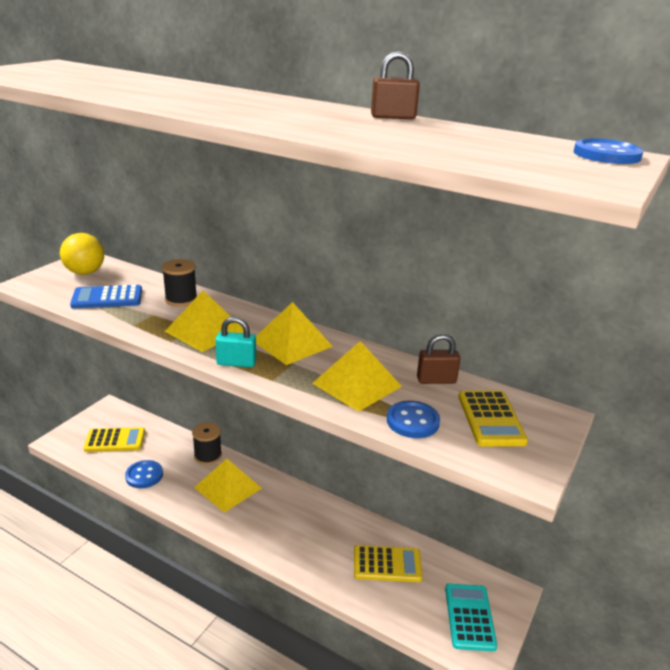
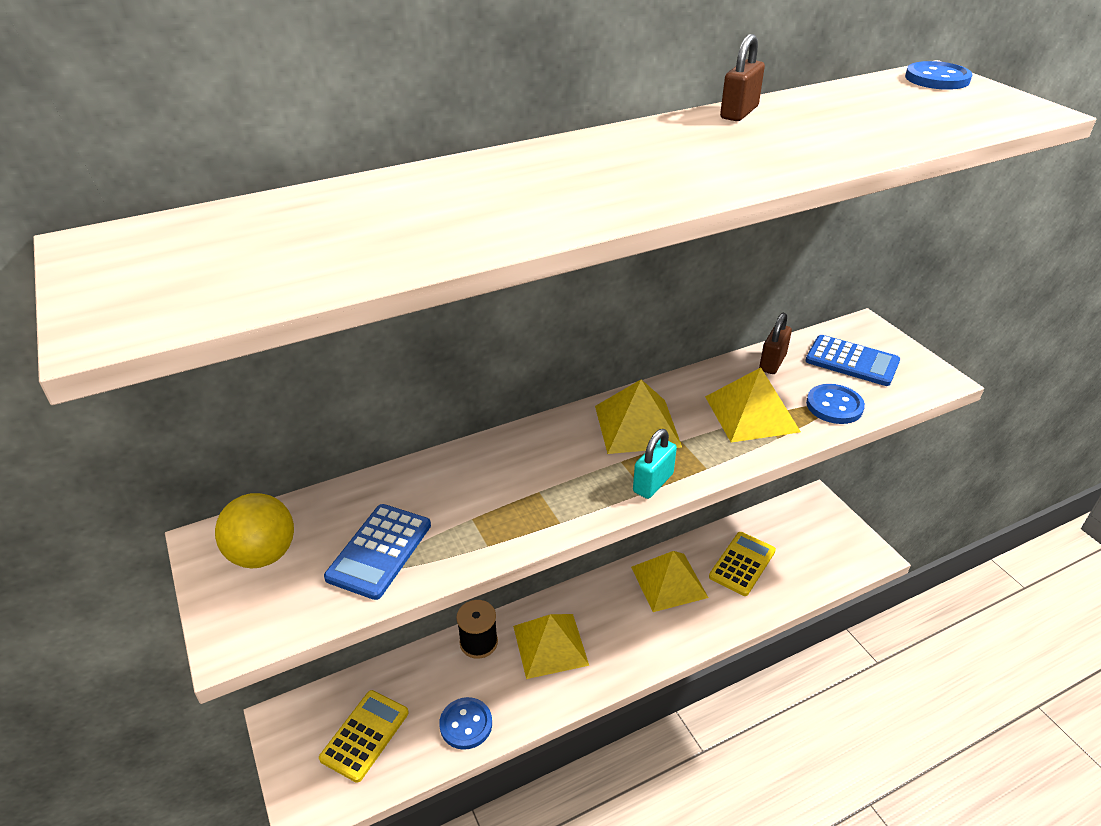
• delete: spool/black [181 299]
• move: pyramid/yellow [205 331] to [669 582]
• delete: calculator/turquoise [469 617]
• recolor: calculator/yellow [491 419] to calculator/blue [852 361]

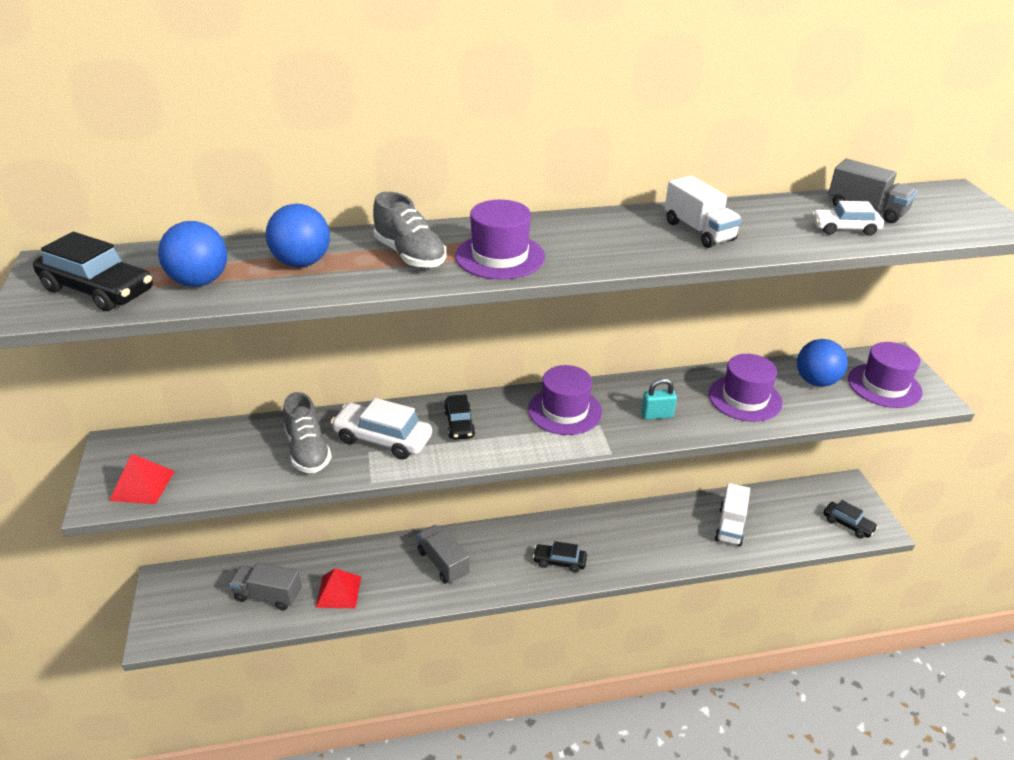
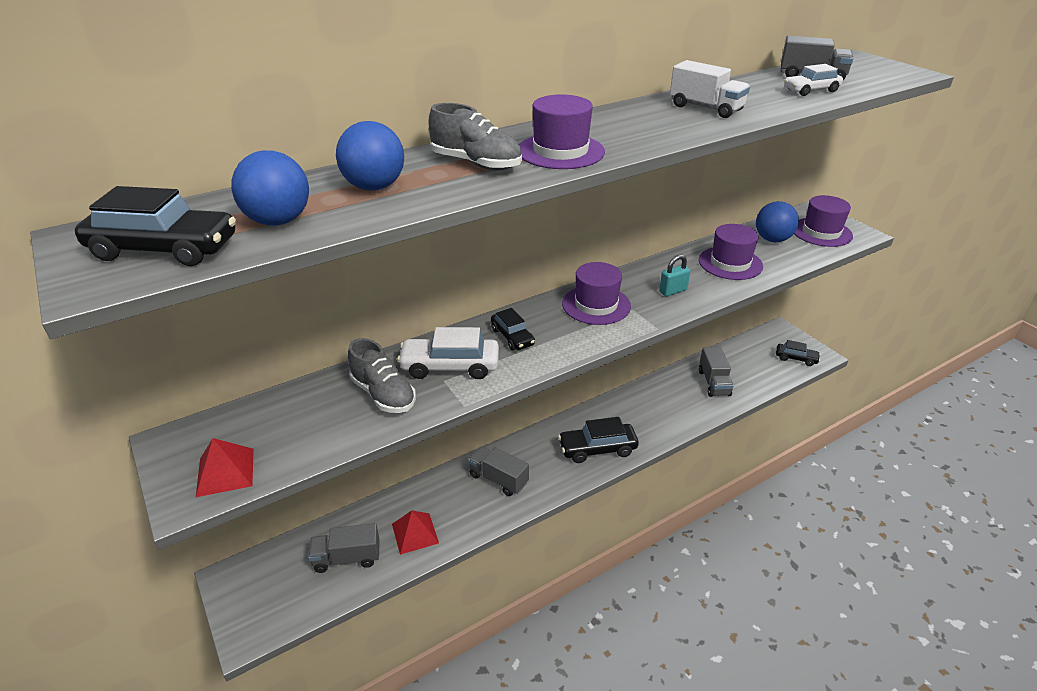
• resize: car/black [559 562] = [597 449] x1.60
• recolor: truck/white [730 526] to truck/grey [713 383]

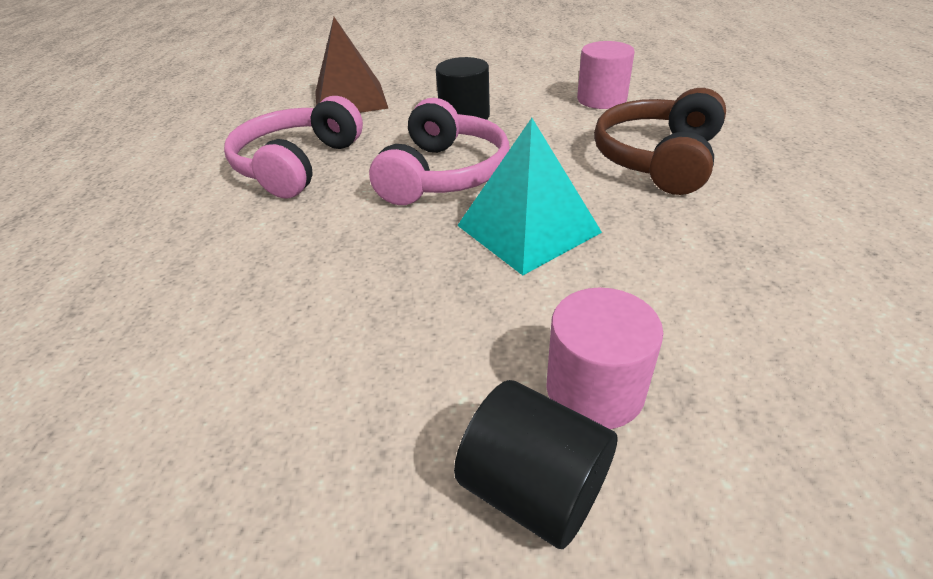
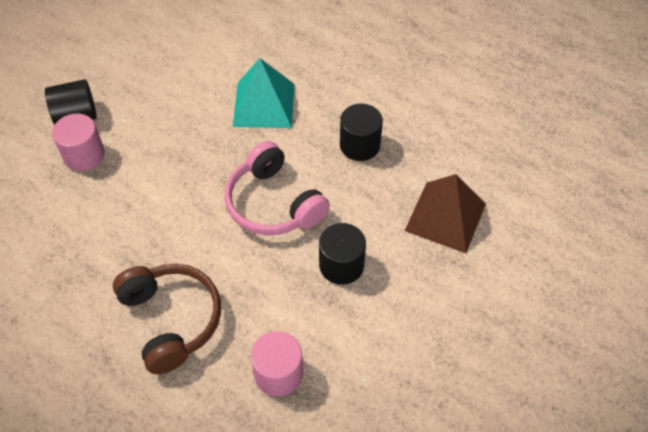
• replace: headphones/pink [298 164] to cylinder/black [359 145]
• move: pyramid/turquoise [528 228] to [264 105]

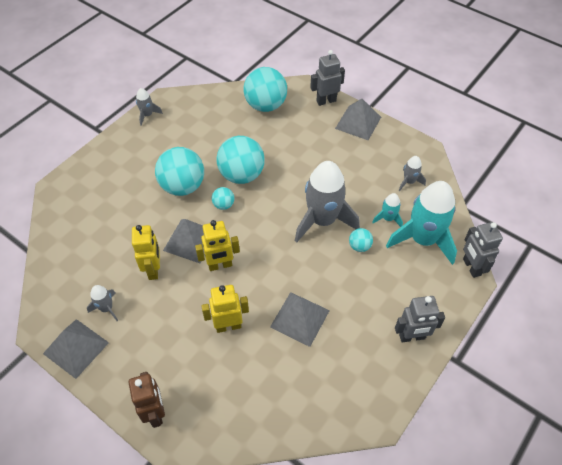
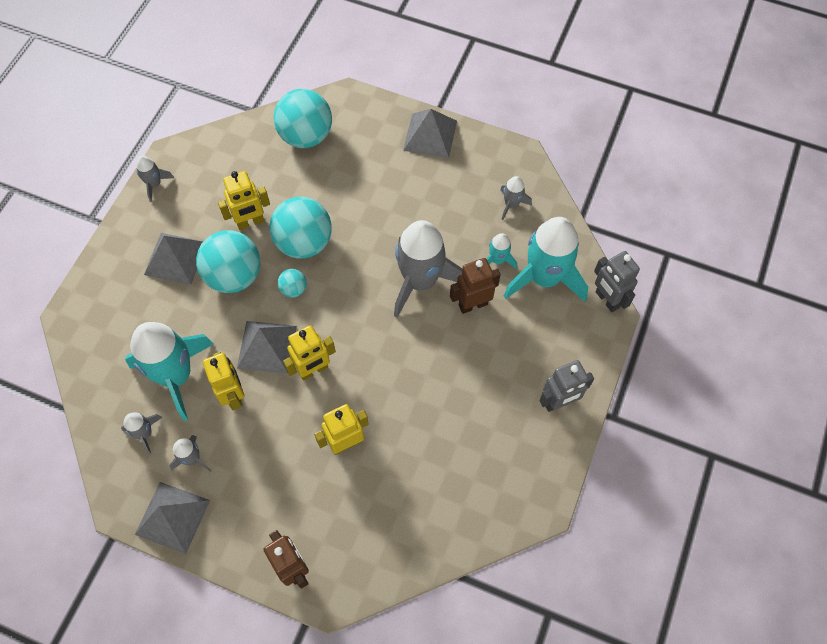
• move: pyramid/grey [300 318] to [176 258]
• delete: robot/grey [326 101]
• replace: ball/turquoise [359 246] to robot/brown [472 304]
• insert: rocket/grey [145 434]
• insert: rocket/turquoise [176 376]
• insert: robot/yellow [250 222]

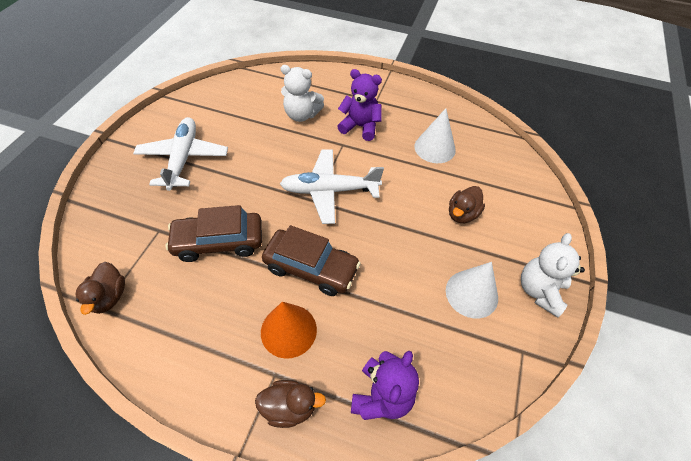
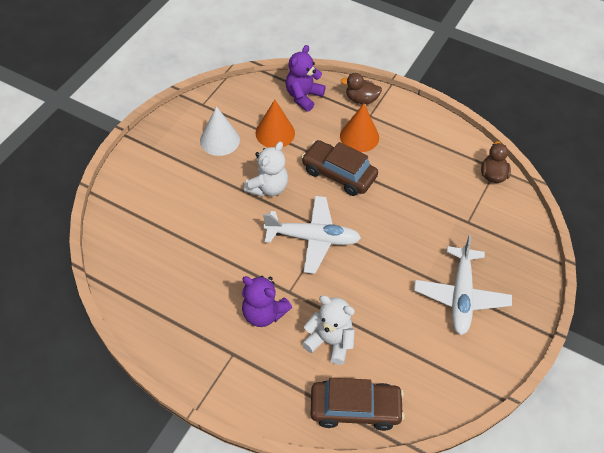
• move: car/brown [219 242] to [355 409]
• delete: cone/white [434 148]
• delete: duck/brown [462 214]
• move: teddy bear/white [539 291] to [268 187]
• insert: cone/orange [275 133]

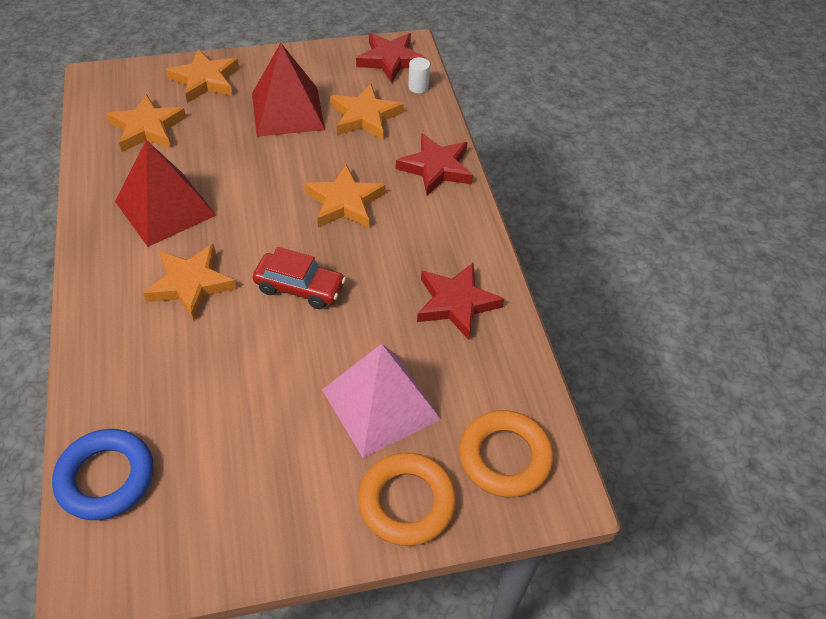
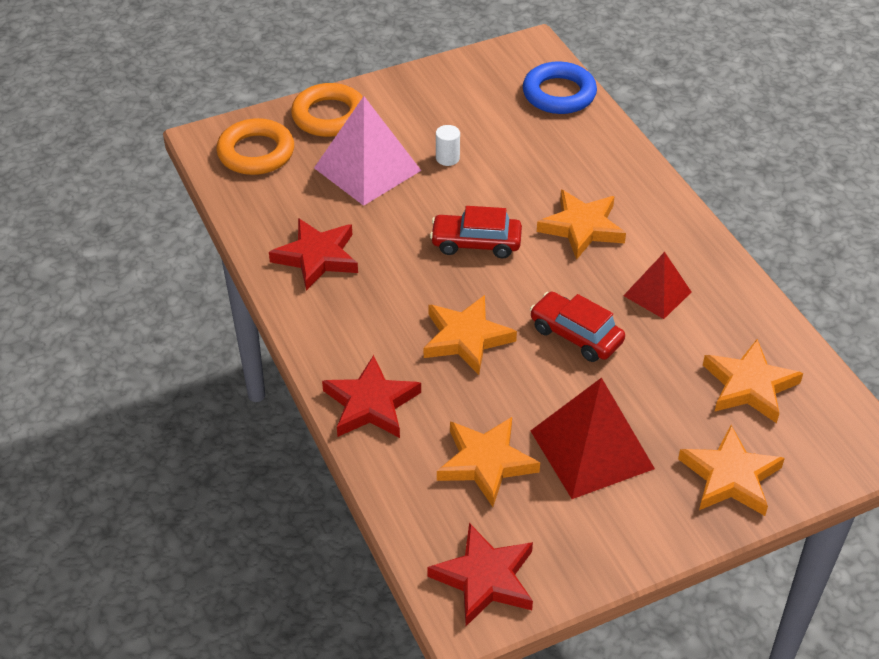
• resize: pyramid/red [165 208] = [657 293] x0.59
• move: cylinder/white [418 87] to [447 158]
• insert: car/red [576 335]

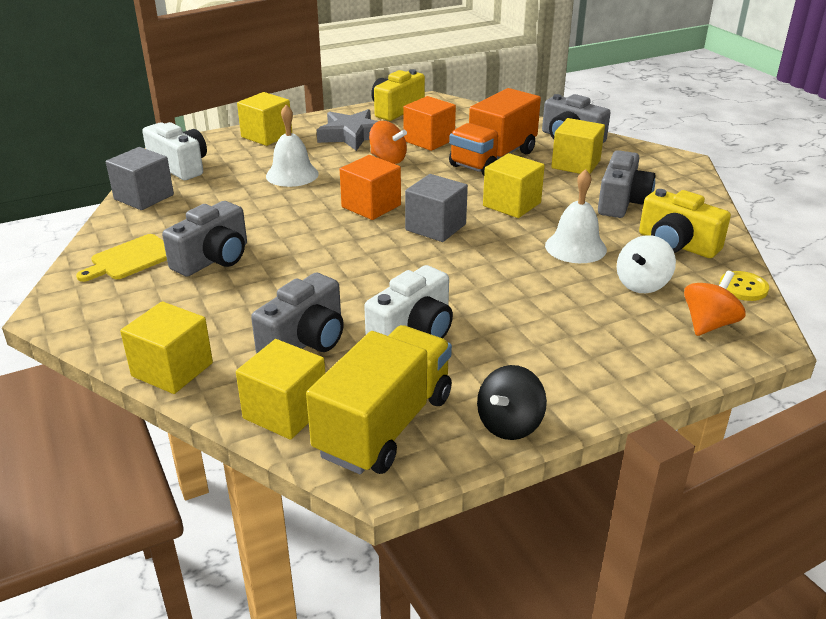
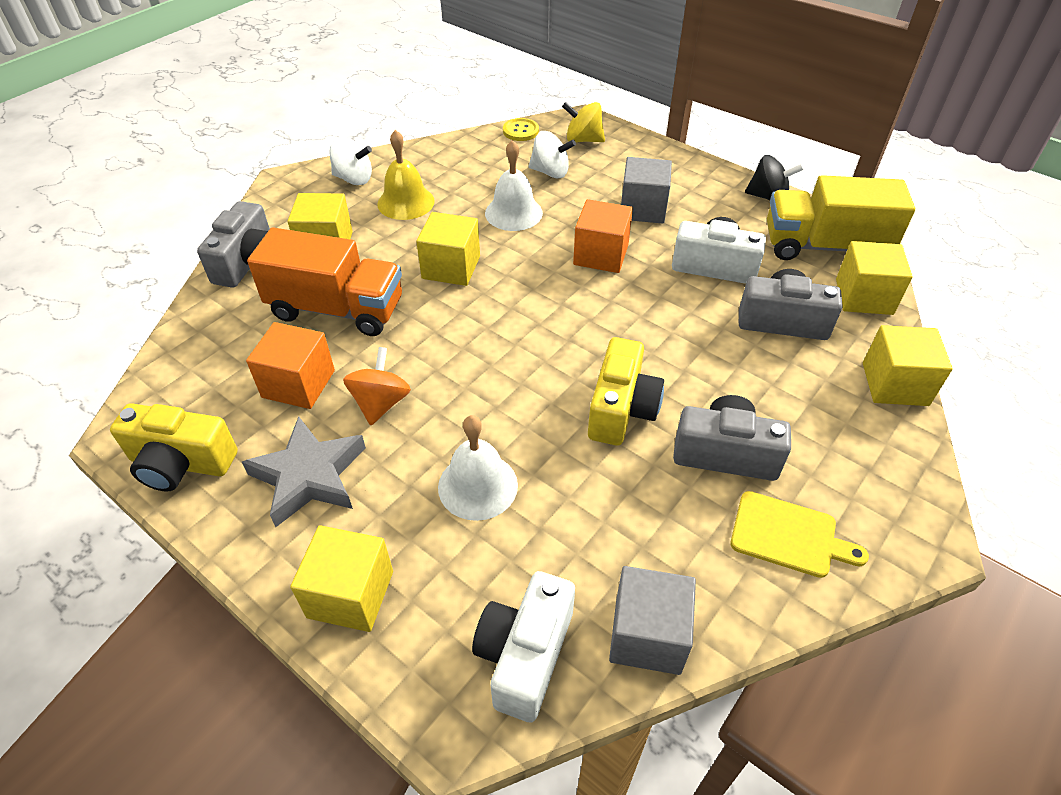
• move: cube/orange [371 206] to [601 255]
• move: cube/grey [435 227] to [643 208]
• replace: camera/grey [621 202] to bell/yellow [406 202]
• move: camera/yellow [676 244] to [621 409]
• recolor: spinning top/orange [708 324] to spinning top/yellow [583 140]
• insert: spinning top/white [354 179]

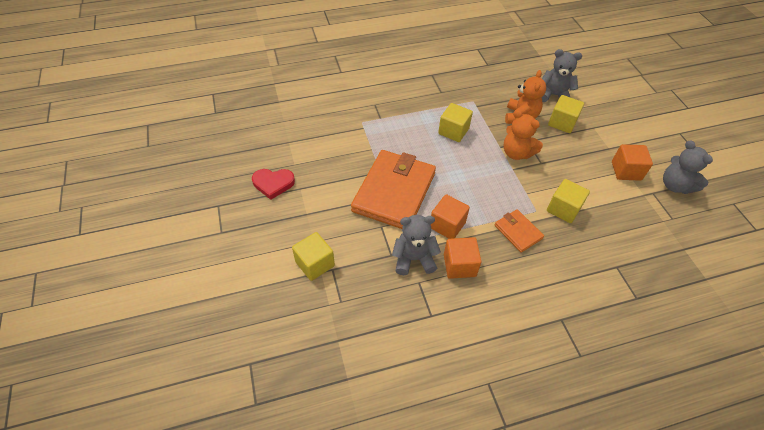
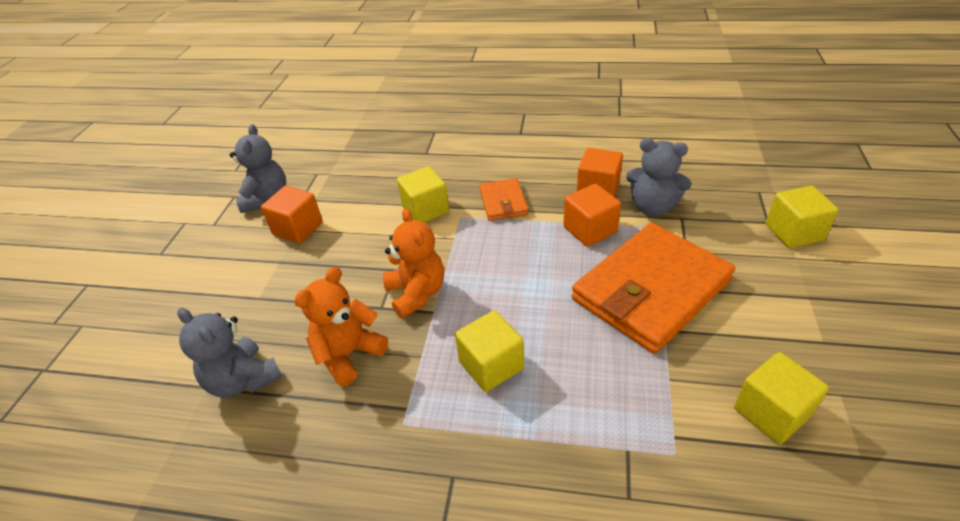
• delete: heart/red [273 183]
• move: cube/yellow [562 123] to [771 412]

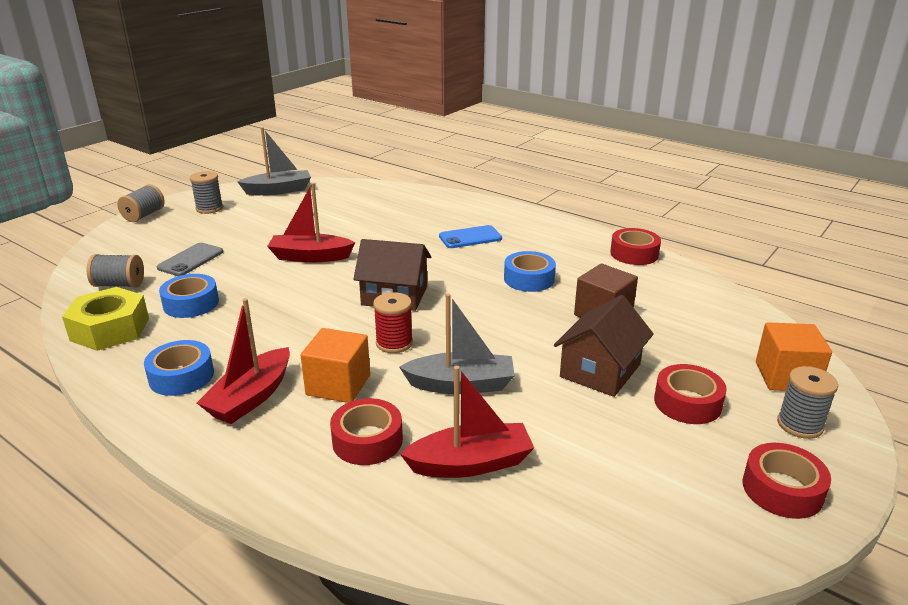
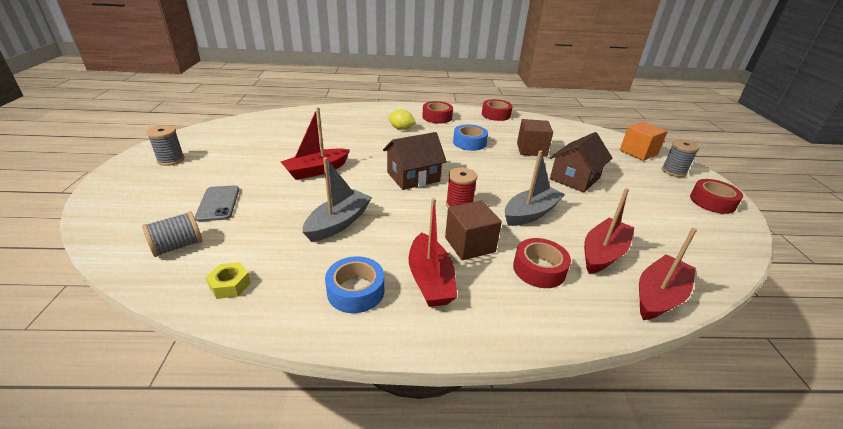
• resize: nut/yellow [110 329] = [230 285] x0.51
• delete: spool/grey [144 215]
• delete: tape/blue [191 303]
• move: boat/grey [278 190] to [338 223]
• recolor: cube/orange [338 385] to cube/brown [469 244]
• replace: phone/blue [470 237] to lemon/yellow [401 129]
• rotate: house/brown [600 370] = [575 178] 45 degrees clockwise
• move: tape/red [687 403] to [437 117]
• insert: boat/red [658 296]

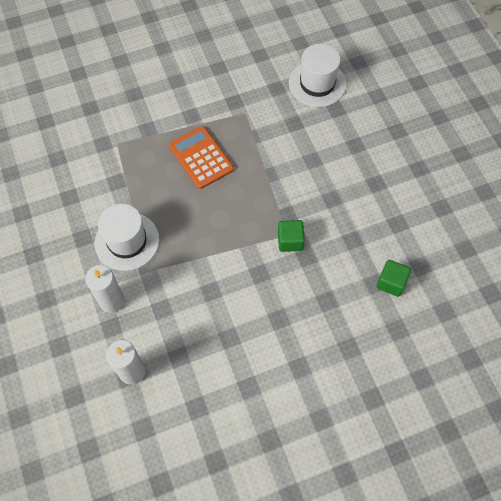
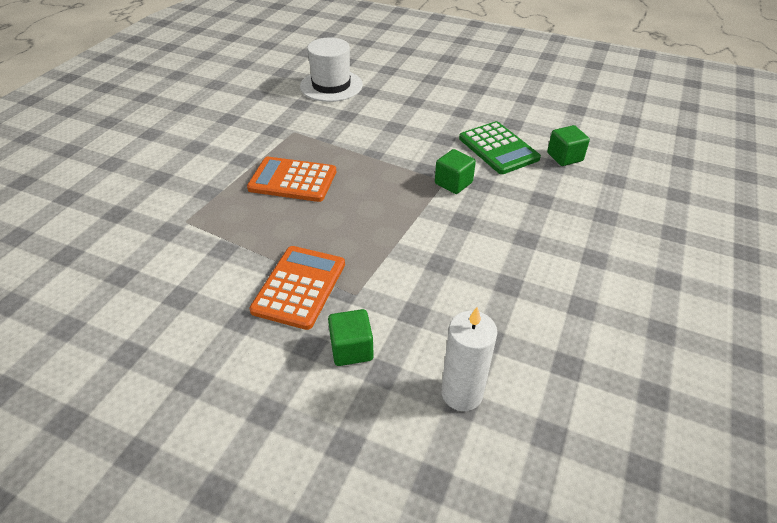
• replace: candle/white [112 301] to cube/green [351 349]
• replace: hat/white [127 241] to calculator/orange [299 287]
• insert: calculator/green [498 148]

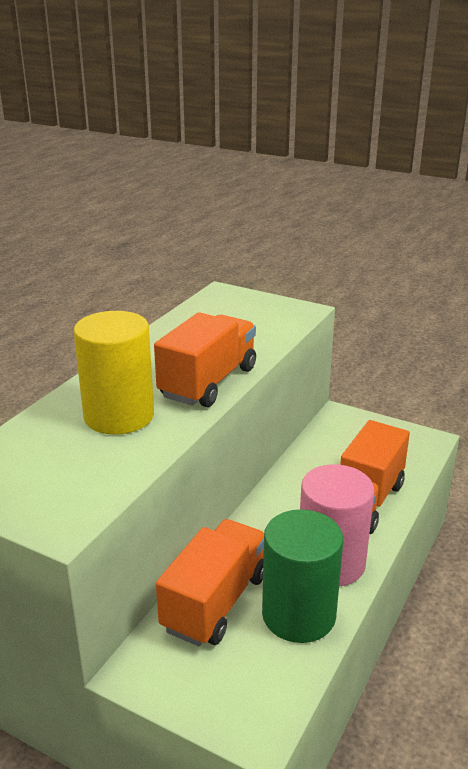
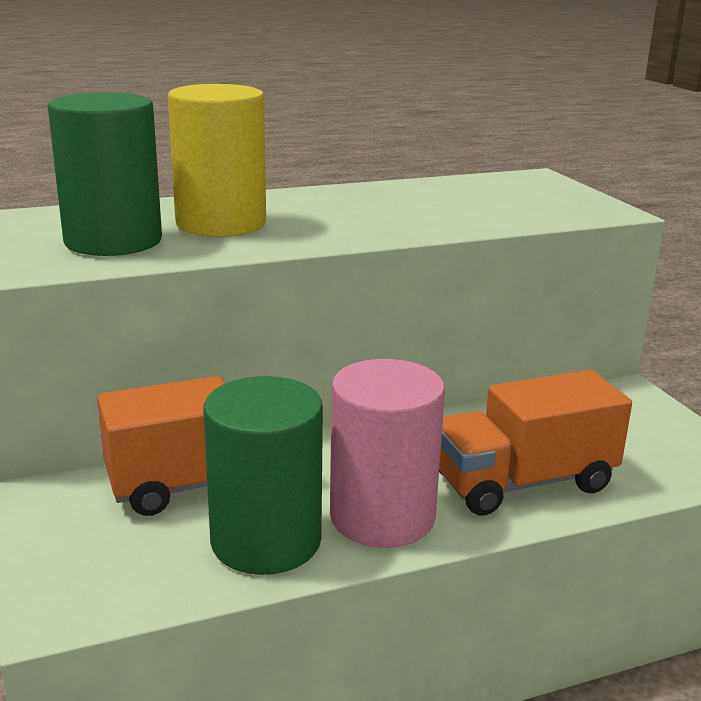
• delete: truck/orange [208 382]
• insert: cylinder/green [113 241]

